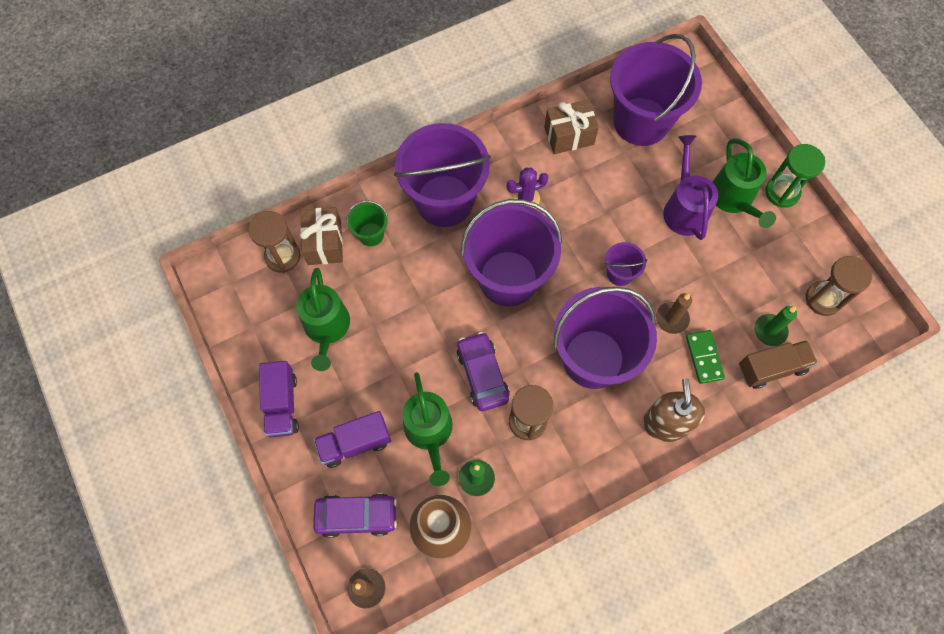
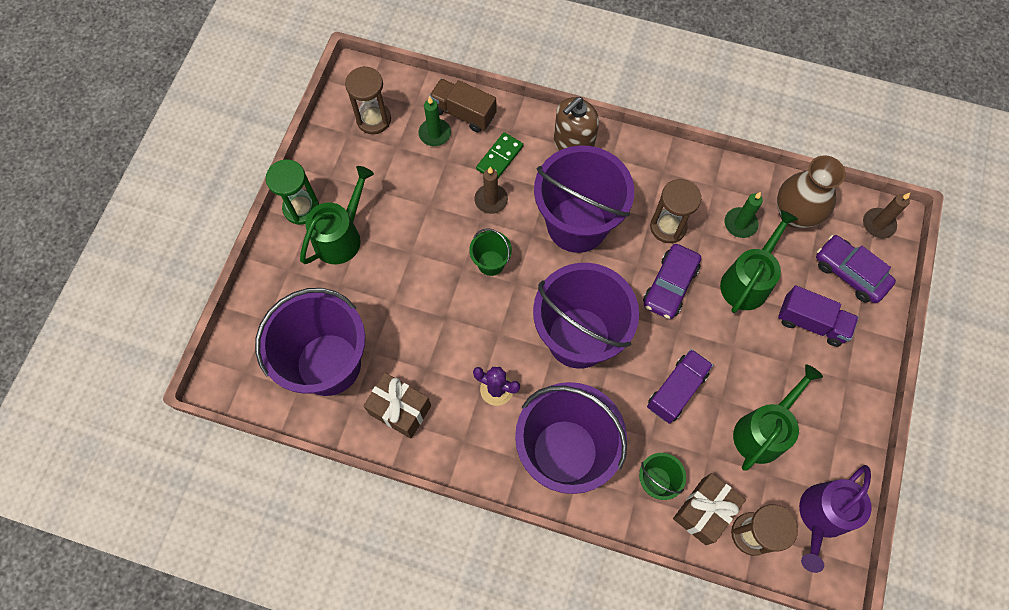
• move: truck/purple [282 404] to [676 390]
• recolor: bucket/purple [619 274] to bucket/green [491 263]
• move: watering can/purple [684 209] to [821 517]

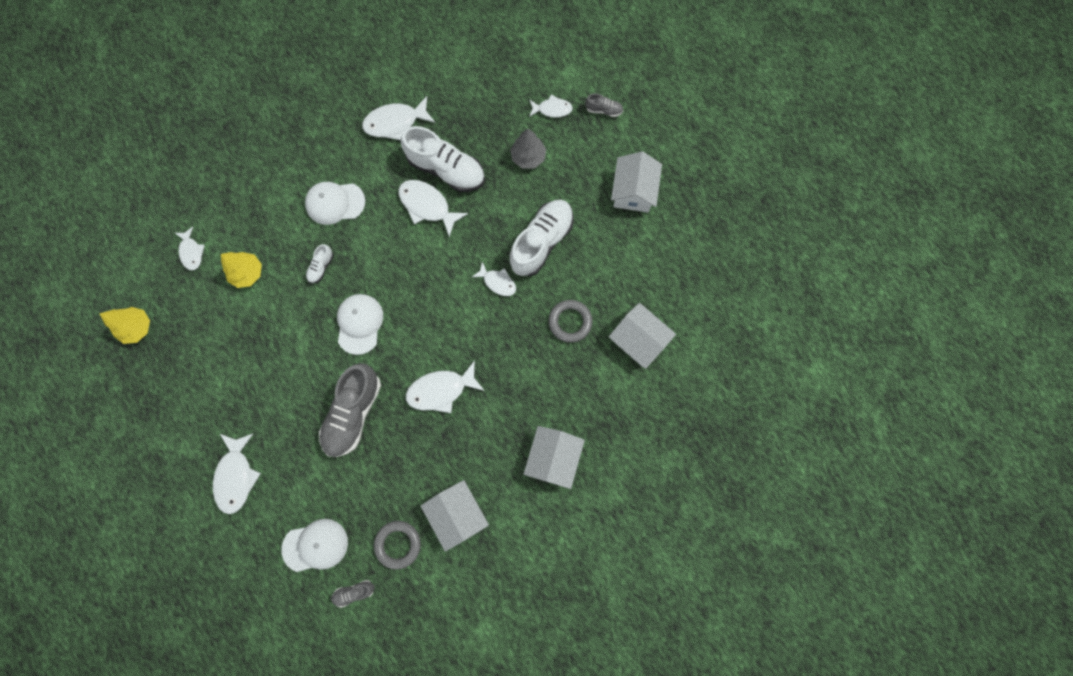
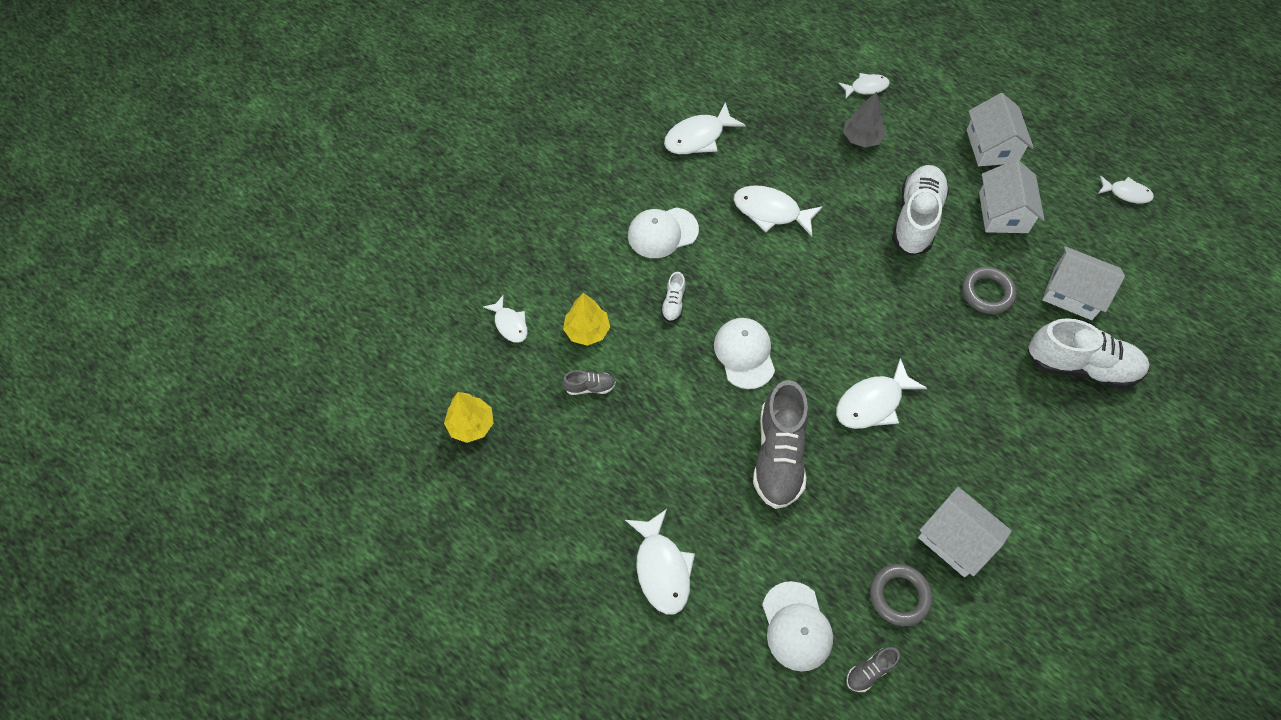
• rotate: cap/white [315 545] = [796 626] 105 degrees clockwise
• move: shoe/white [446 169] to [1081 366]
• move: fish/white [497 282] to [1126 193]
• move: house/white [553 457] to [1003 212]
• move: shoe/grey [603 110] to [590 387]

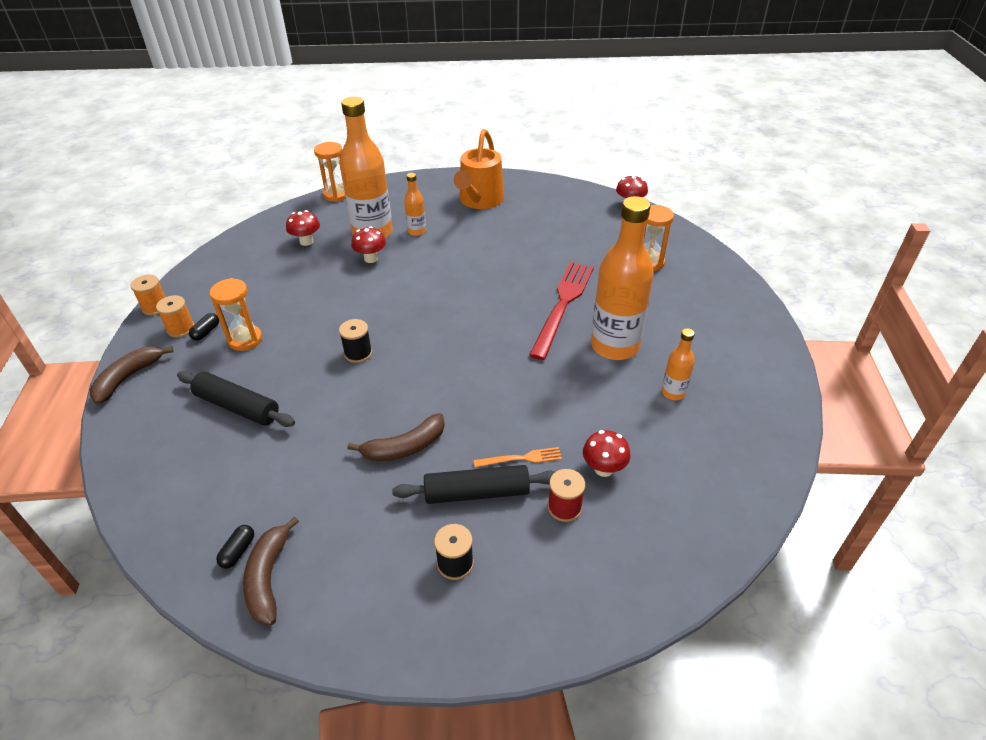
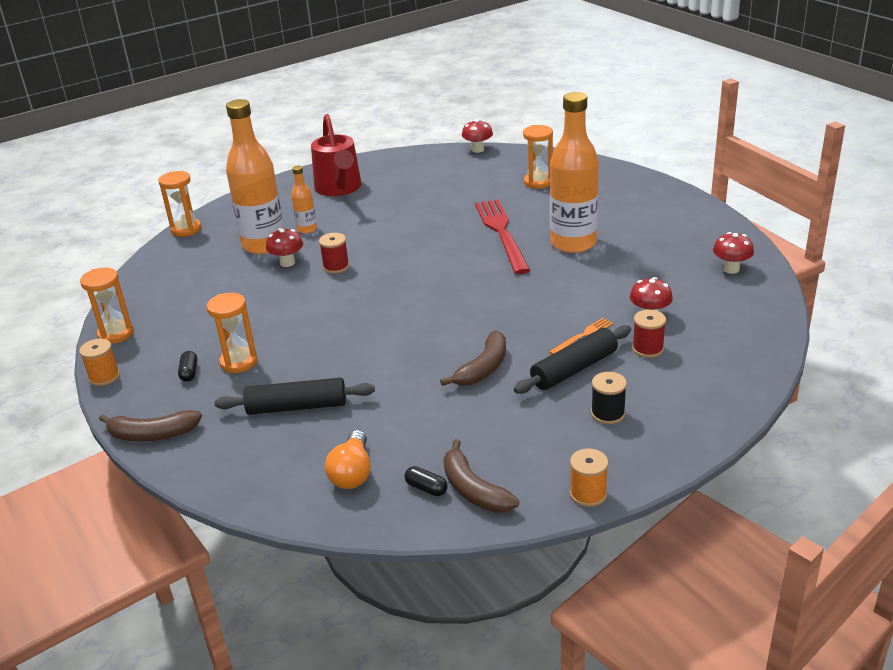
• rotate: banana/brown [128 378] = [152 434] 90 degrees counterclockwise
• move: spool/orange [181 328] to [588 494]
• rotate: capsule/black [238 551] = [426 488] 45 degrees counterclockwise
• move: mushroom/red [306 241] to [731 269]
• delete: spool/black [358 353]
• recolor: watering can/orange [479 201] to watering can/red [339 189]
• delete: bottle/orange [673 393]
• insert: hourglass/orange [116 334]
• insert: spool/red [336 267]
• insert: light bulb/orange [352 473]

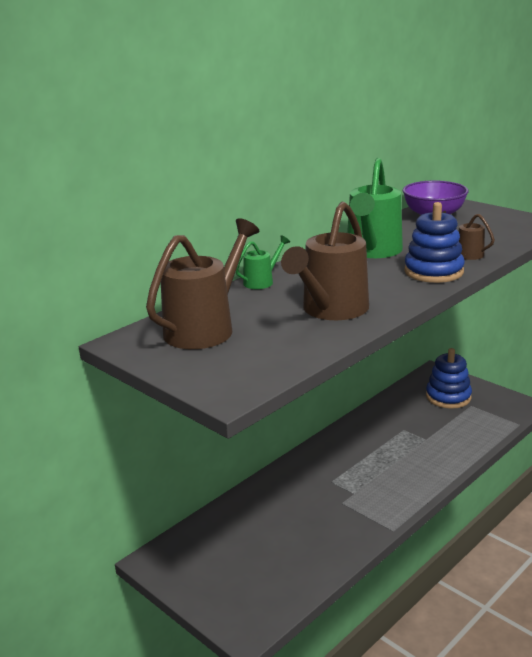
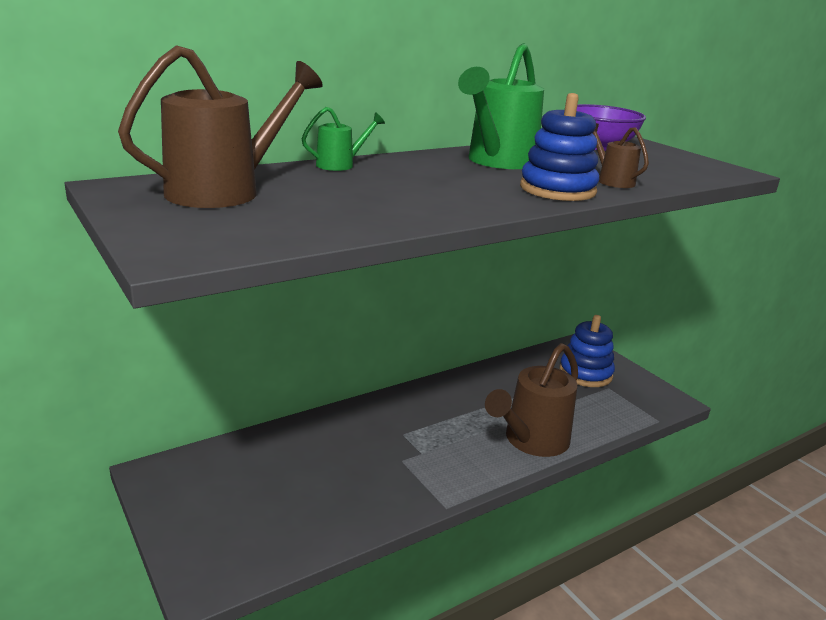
• move: watering can/brown [331 311] to [531 441]

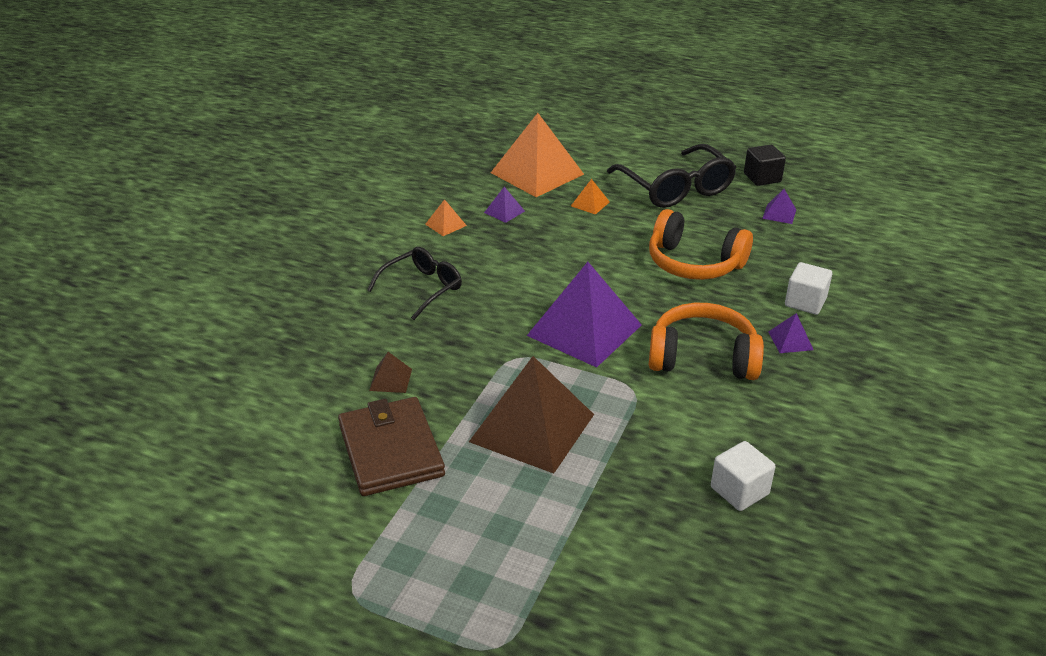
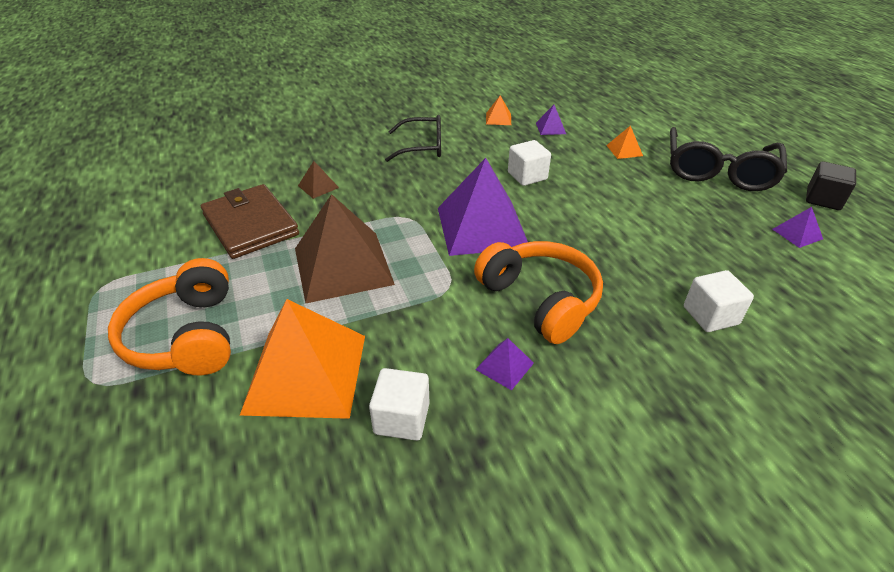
• rotate: wallet/brown [391 450] = [250 224] 60 degrees counterclockwise
• move: pyramid/orange [537 173] to [306 373]
• move: headphones/orange [694 263] to [186 336]
• move: pyramid/purple [790 340] to [504 366]
• insert: cube/white [527 176]

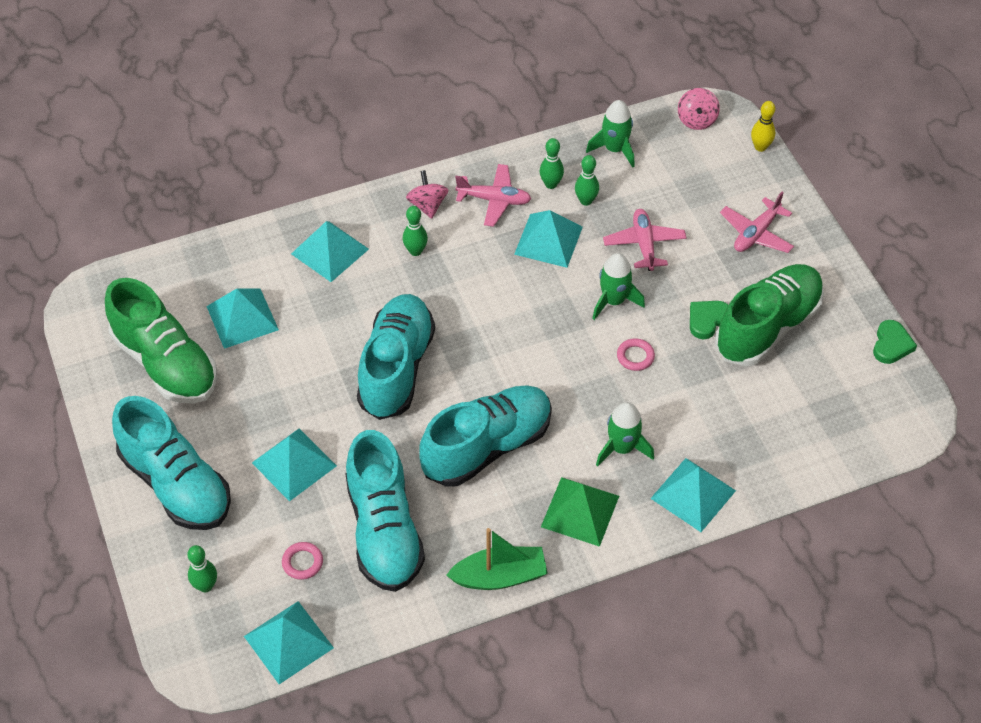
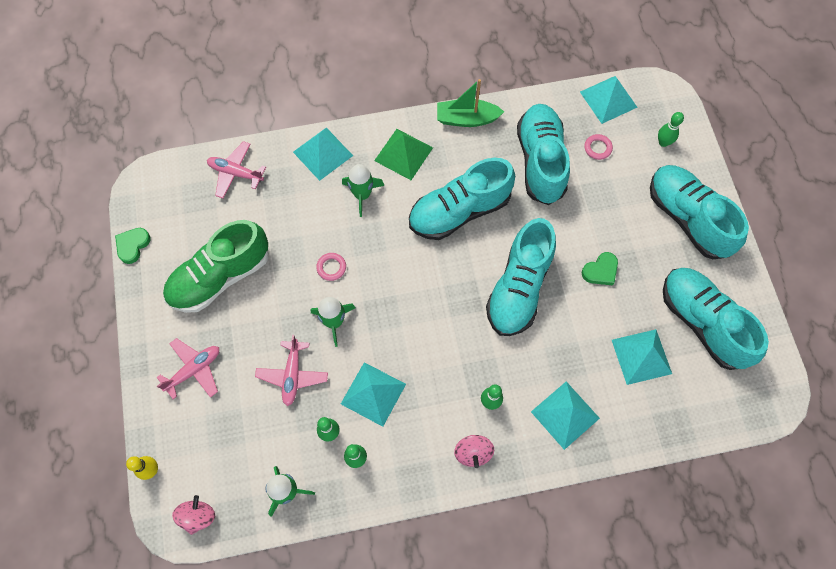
• recolor: shoe/green [165 363] to shoe/turquoise [702 322]
• delete: pyramid/turquoise [294 464]
• move: plane/pink [494 200] to [235 173]
• move: heart/green [707 320] to [600 271]

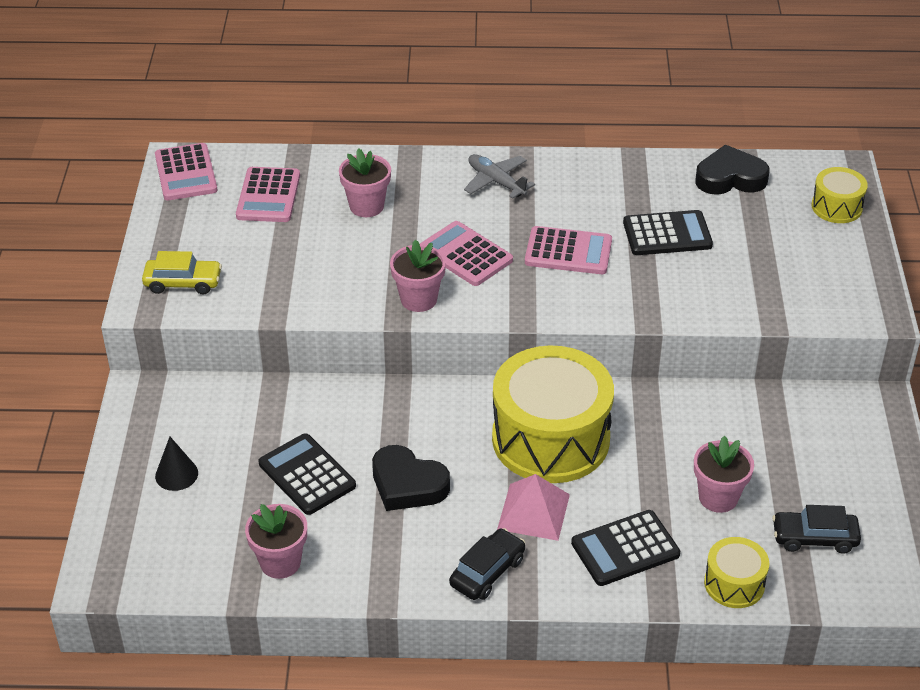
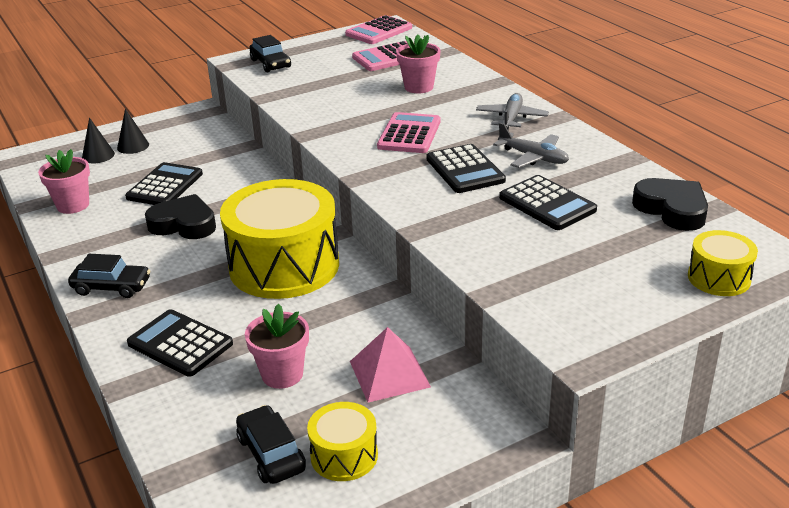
• recolor: car/yellow [183 283] to car/black [271 63]
• rotate: heart/black [407 484] = [184 224] 105 degrees clockwise
• delete: flower pot/pink [418 299]
• move: pyramid/pink [533 512] to [389 374]
• recolor: calculator/pink [568 252] to calculator/black [465 170]
• move: drum/yellow [734 584] to [344 455]
• insert: cone/black [98 155]
• insert: plane/grey [533 157]

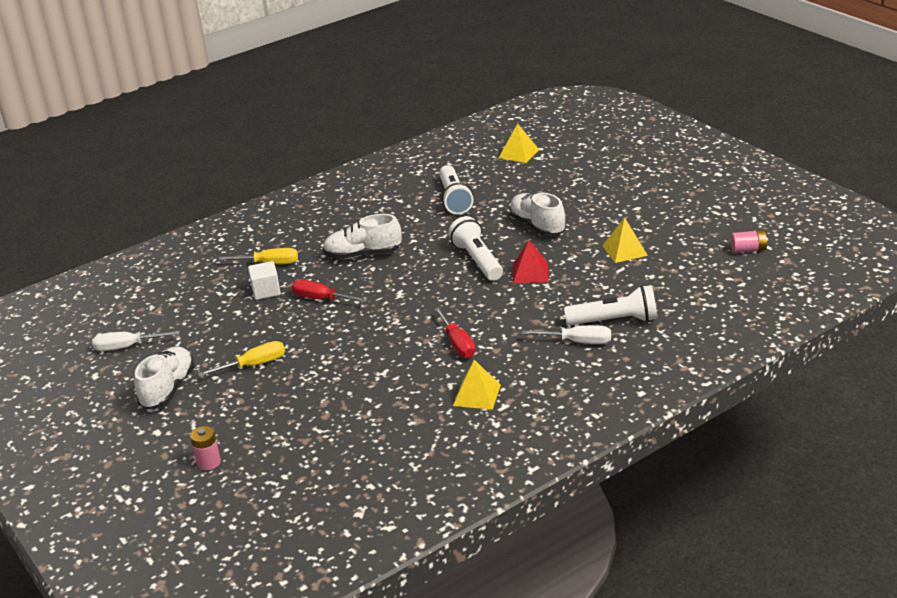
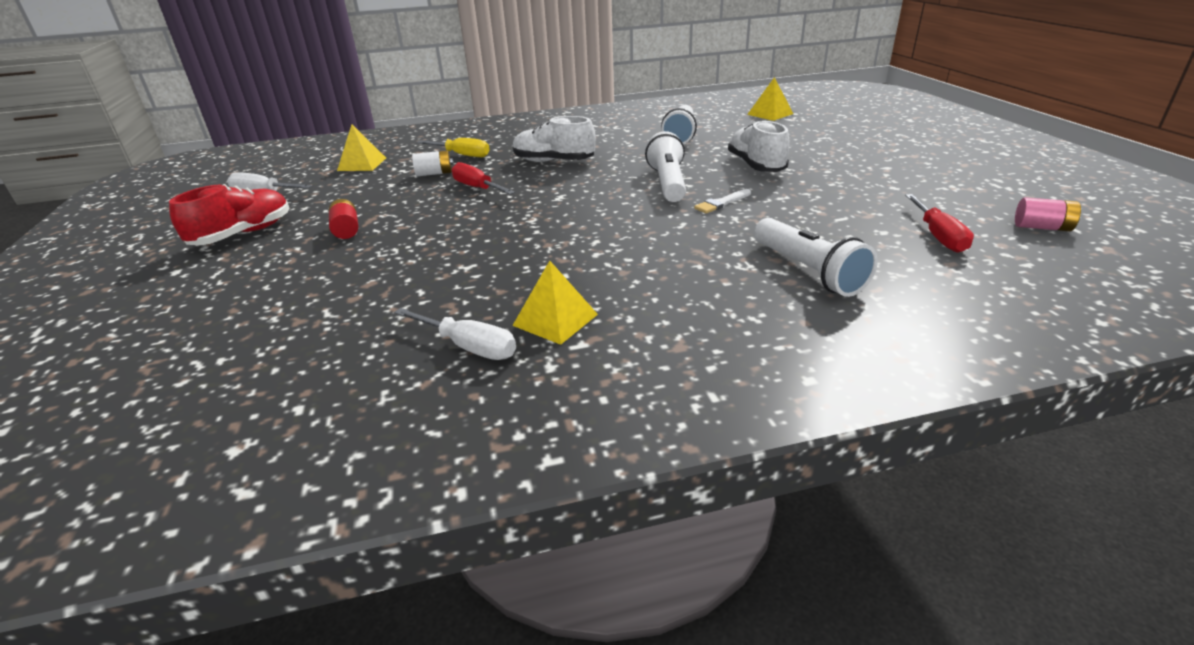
• recolor: shoe/white [168 389] to shoe/red [243 234]
• delete: battery/pink [208 462]
• replace: screwdriver/yellow [253 365] to battery/red [346 230]
• replace: cube/white [266 291] to battery/white [434 173]
• move: screwdriver/red [457 343] to [937 236]
• replace: pyramid/red [530 273] to brush/white [721 203]
• move: screwdriver/white [577 342] to [468 346]
• rotate: flashlight/white [614 321] = [808 271] 45 degrees clockwise
• move: pyramid/yellow [624 250] to [362 164]

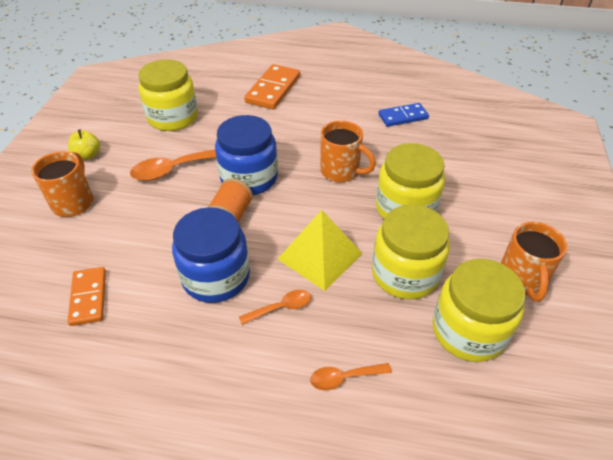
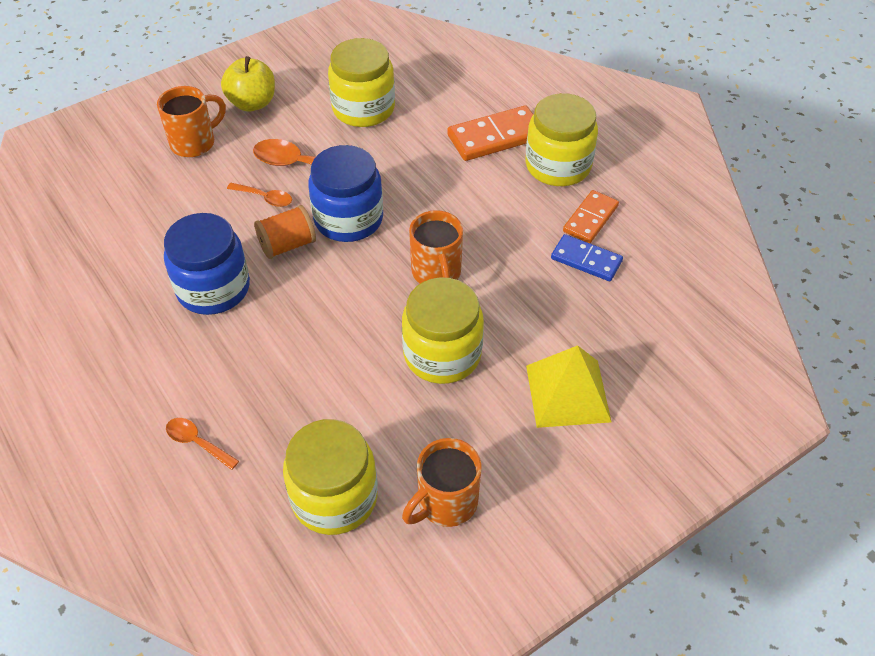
• resize: apple/yellow [87 155] = [252 103] x1.55
• move: domino/orange [88 297] to [590 219]
• move: spoon/orange [281 307] to [265 198]
• move: pyramid/yellow [320 256] to [568 393]
• move: jar/yellow [405 274] to [558 166]

